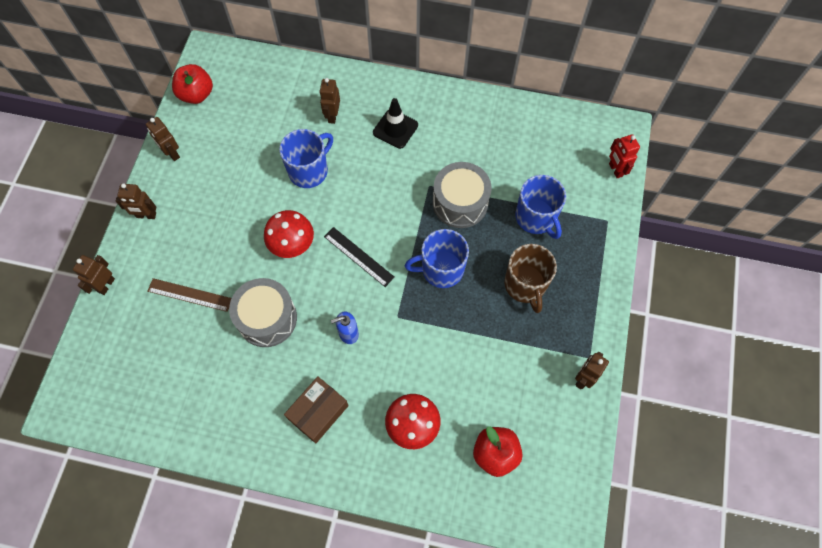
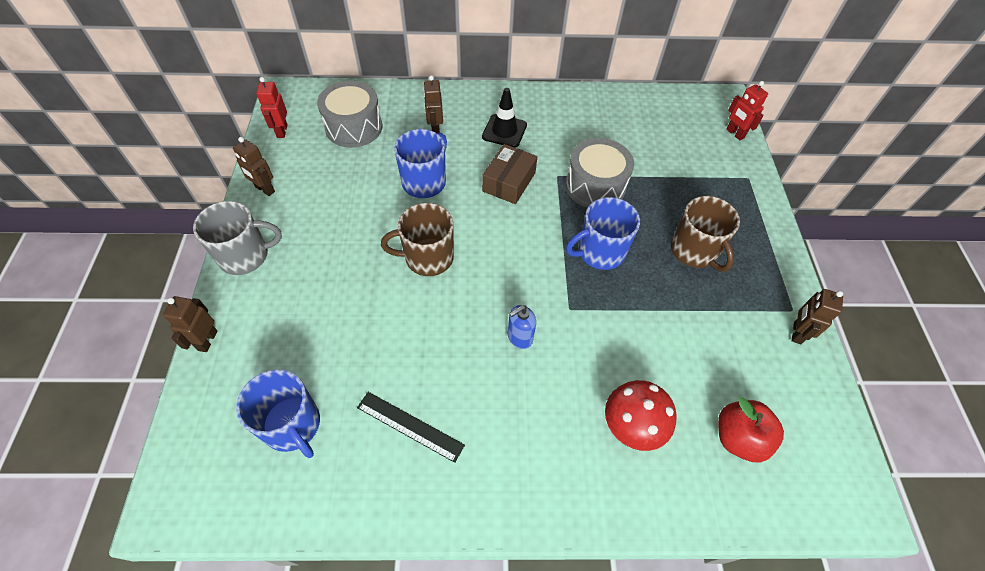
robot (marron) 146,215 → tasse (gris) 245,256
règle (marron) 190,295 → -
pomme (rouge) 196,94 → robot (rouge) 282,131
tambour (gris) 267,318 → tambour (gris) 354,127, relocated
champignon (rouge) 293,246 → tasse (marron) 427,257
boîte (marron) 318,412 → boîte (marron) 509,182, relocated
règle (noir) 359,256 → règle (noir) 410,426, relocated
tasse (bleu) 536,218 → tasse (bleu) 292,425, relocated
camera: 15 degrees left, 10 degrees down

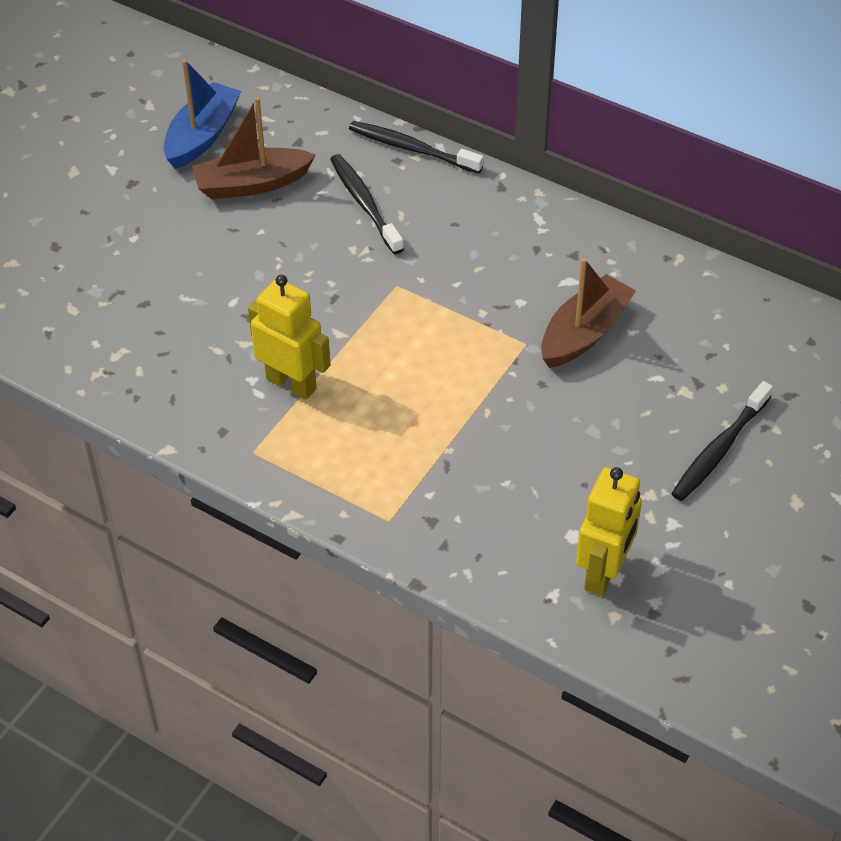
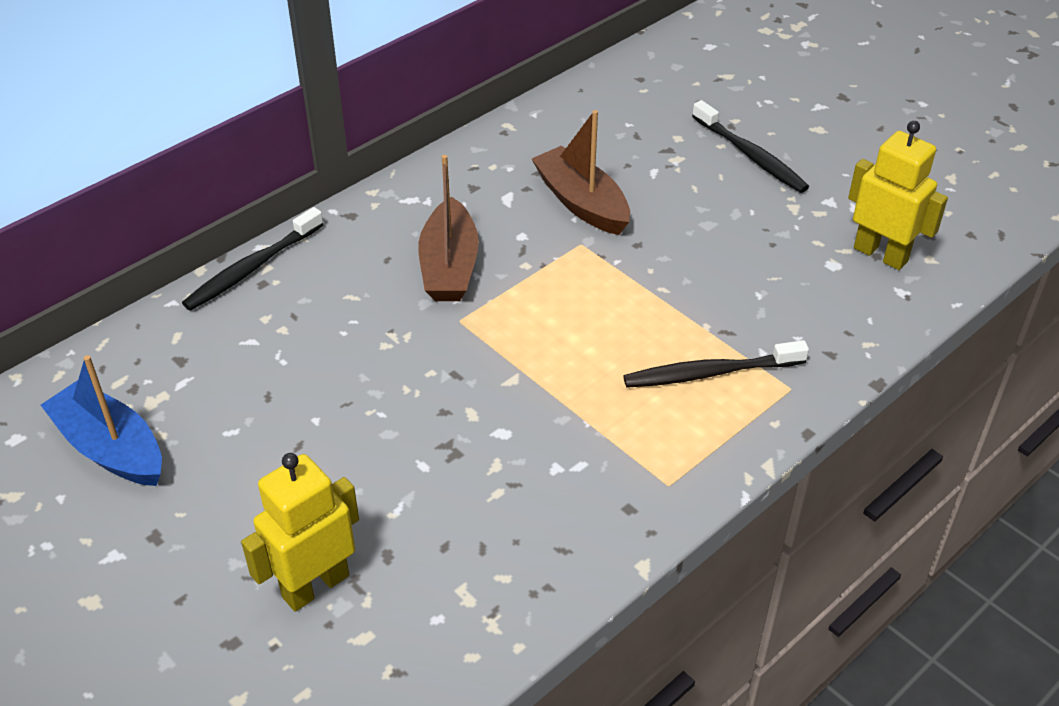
bateau (marron) 252,184 → bateau (marron) 449,266, relocated
robot (jaune) 291,383 → robot (jaune) 315,586, relocated
brosse à dents (noir) 364,203 → brosse à dents (noir) 710,373, relocated
camera: 75 degrees left, 5 degrees down

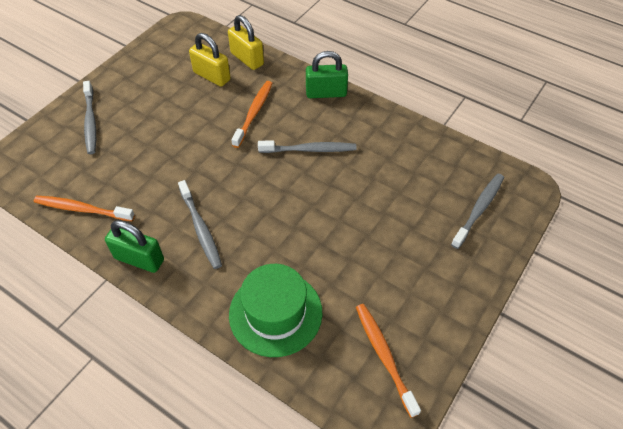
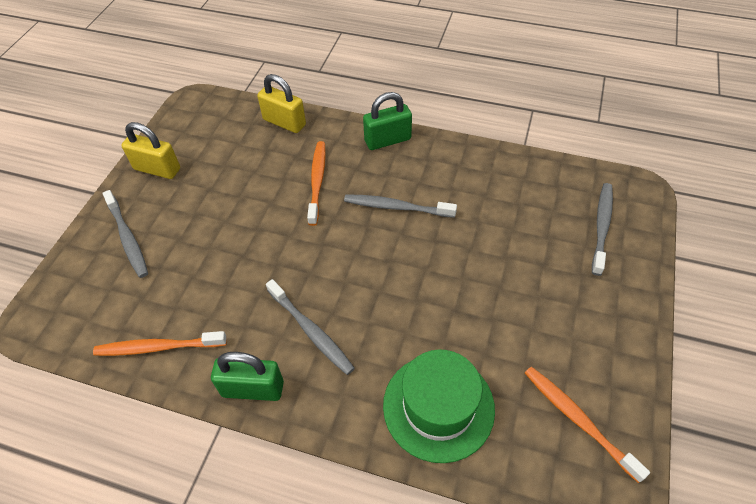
cadenas (jaune) 212,76 → cadenas (jaune) 157,169, relocated
brosse à dents (gris) 309,150 → brosse à dents (gris) 396,207, 150 degrees counterclockwise
camera: 15 degrees left, 0 degrees up

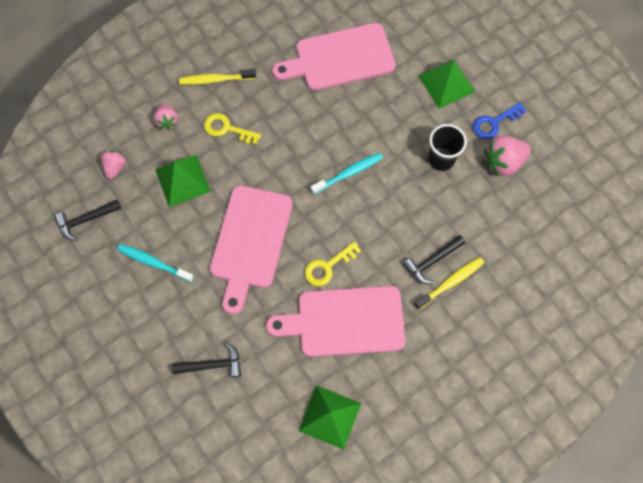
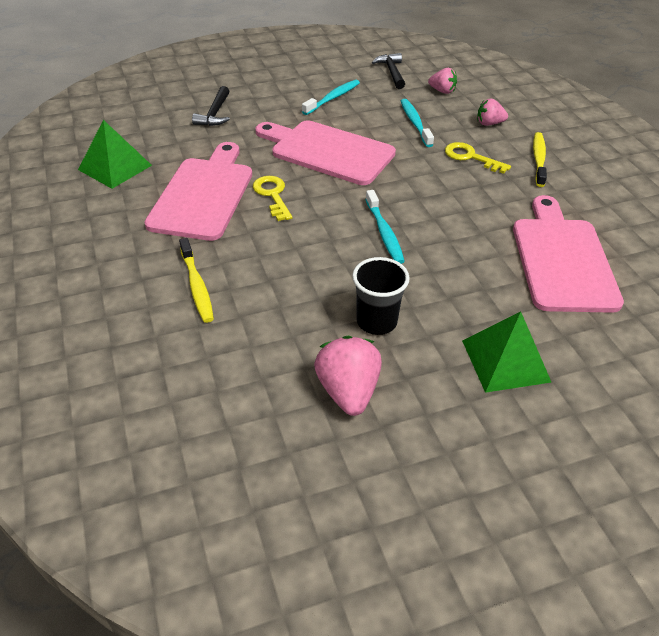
pyramide (vert) 182,180 → brosse à dents (turquoise) 415,123
clé (jaune) 227,129 → clé (jaune) 470,157, 90 degrees counterclockwise
marteau (noir) 432,261 → -
clé (bleu) 494,123 → -
camera: 105 degrees right, 25 degrees down

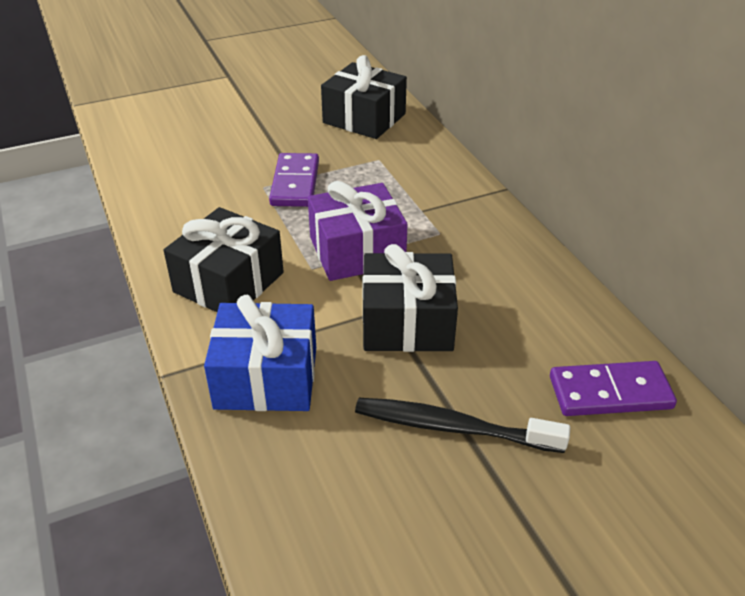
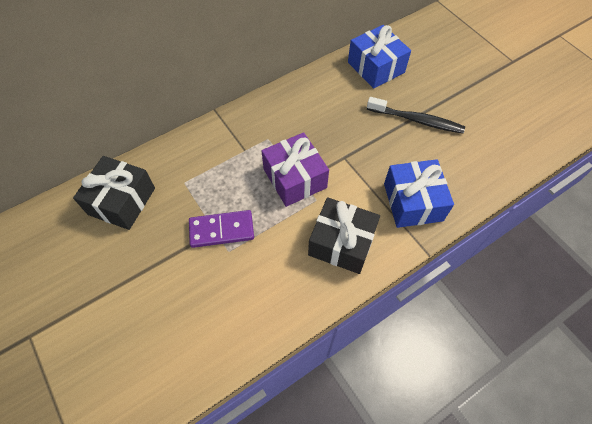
brosse à dents (noir) 453,427 → brosse à dents (noir) 416,120, 75 degrees counterclockwise
cadeau (noir) 407,323 → -
domino (violet) 610,393 → cadeau (bleu) 376,67
camera: 100 degrees left, 20 degrees up

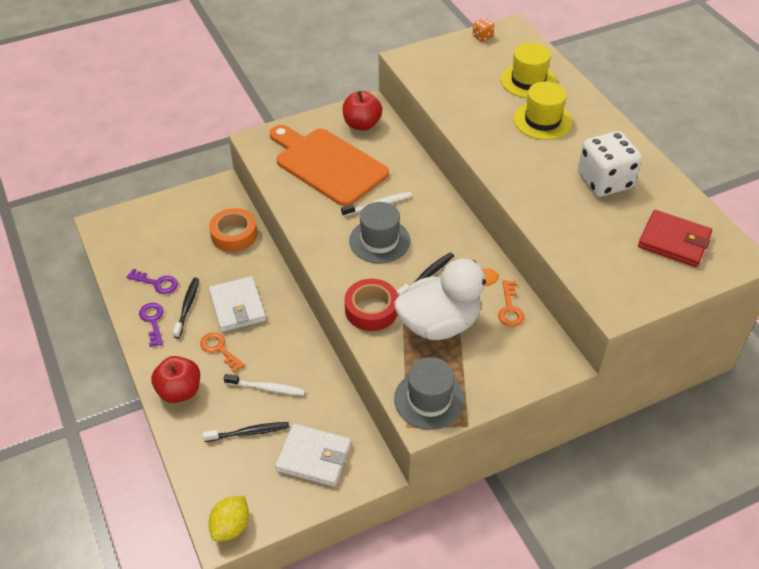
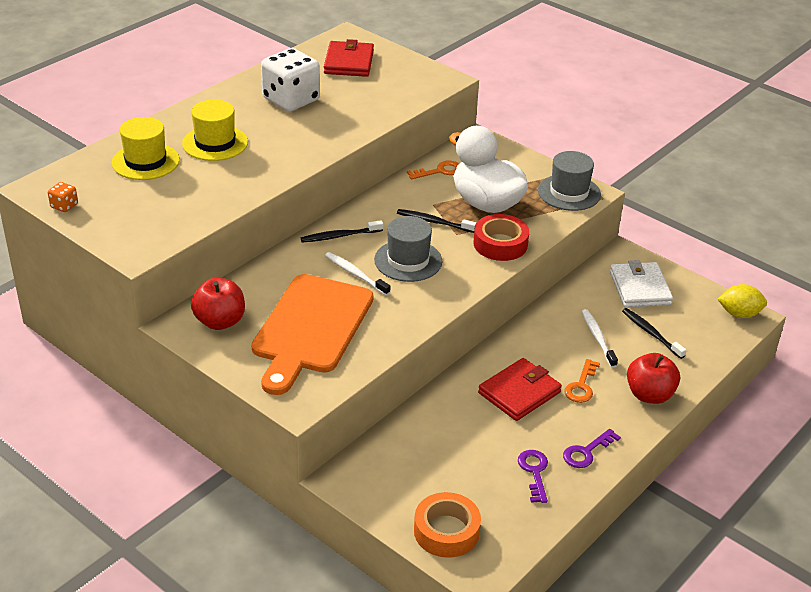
brosse à dents (noir) 187,307 → brosse à dents (noir) 340,236, relocated
ruban adhésif (orange) 234,235 → ruban adhésif (orange) 446,531, relocated
portefeuille (blanc) 237,307 → portefeuille (rouge) 519,392
camera: 115 degrees left, 10 degrees down

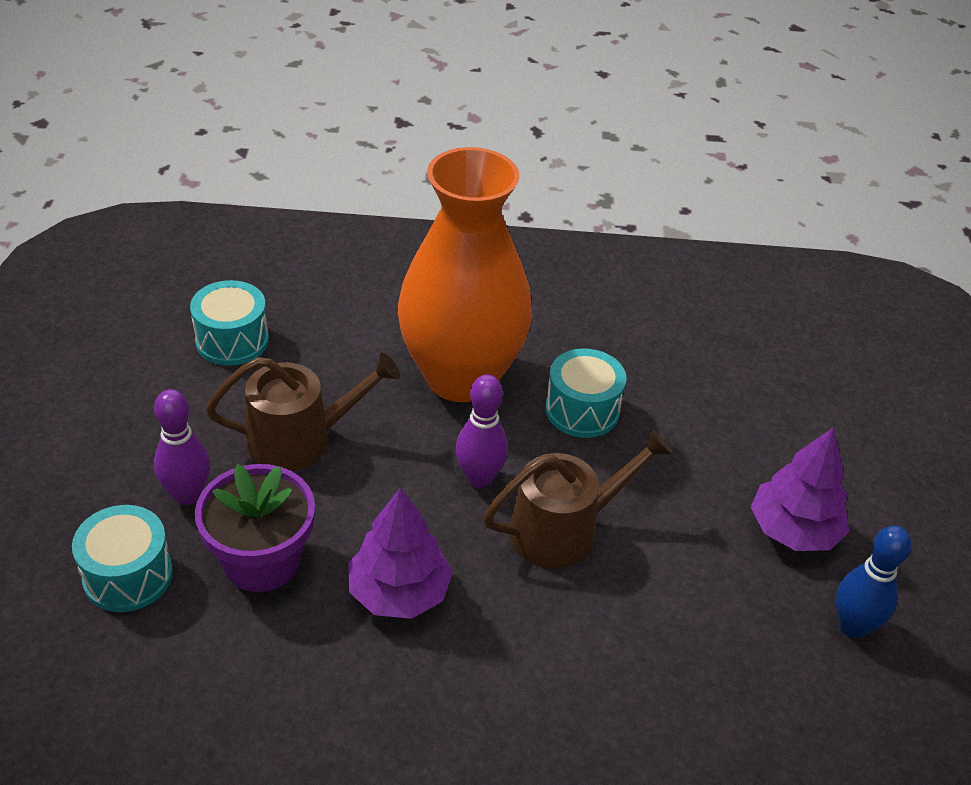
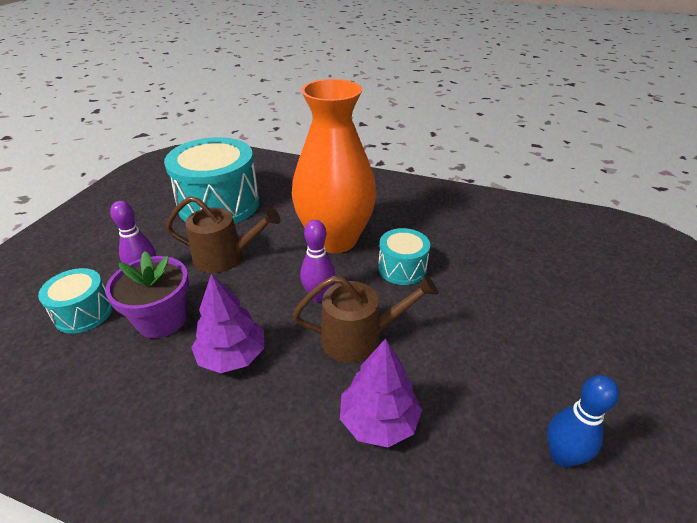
tambour (turquoise) 232,340 → tambour (turquoise) 219,204, x1.97
arbre (violet) 793,530 → arbre (violet) 379,420, relocated
camera: 20 degrees right, 5 degrees down

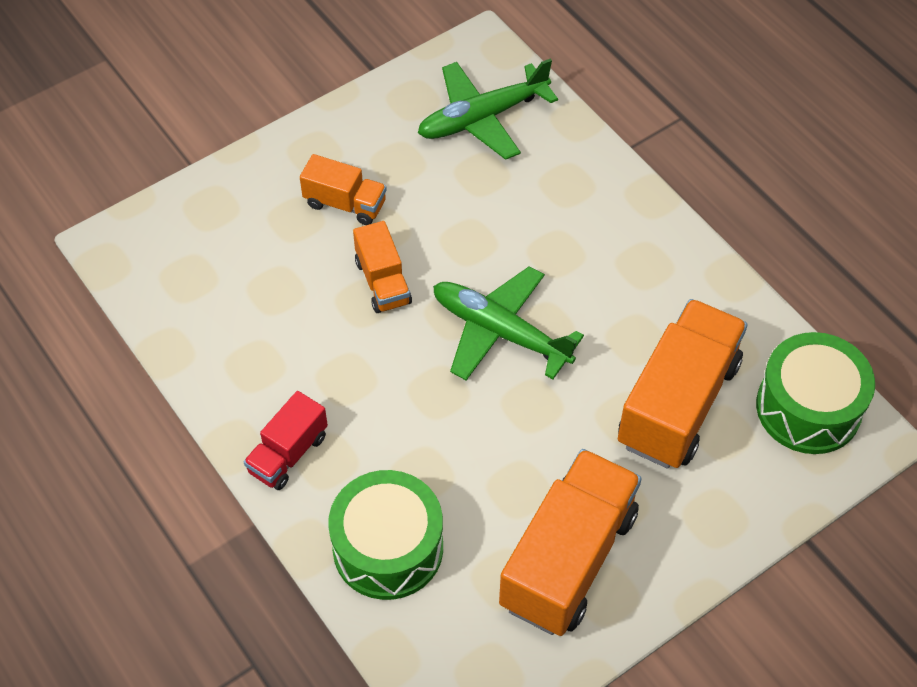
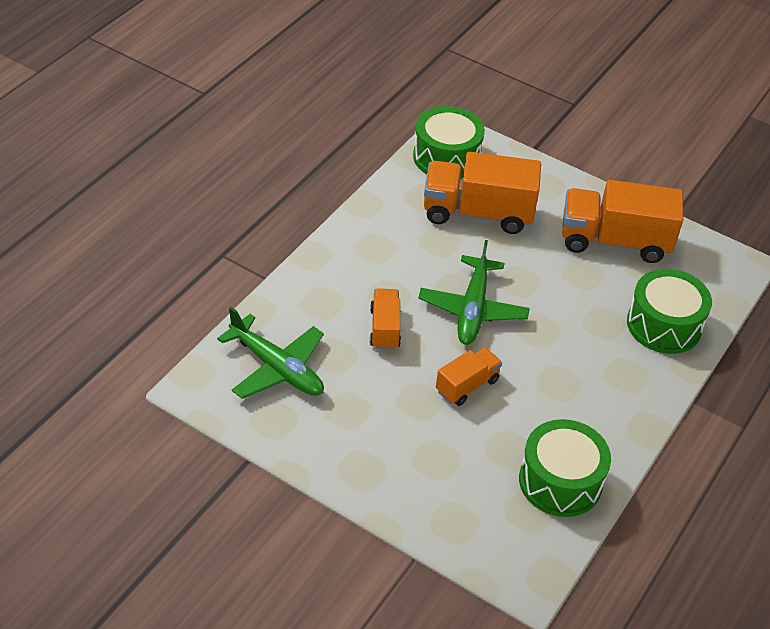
camion (rouge) 288,454 → -
camion (orange) 345,204 → camion (orange) 384,328, relocated
- → tambour (vert) 560,481
camera: 115 degrees left, 10 degrees down

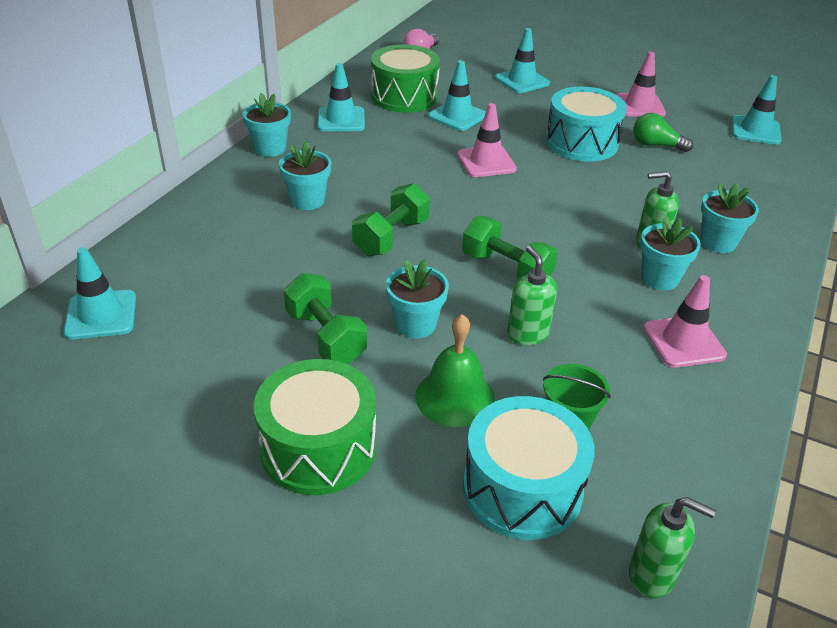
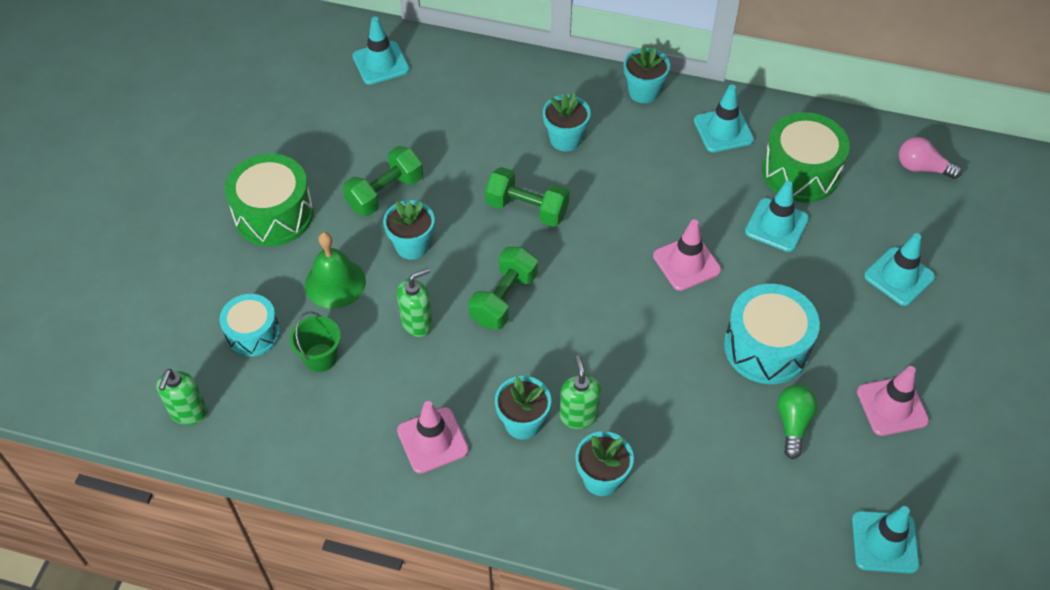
tambour (turquoise) 522,488 → tambour (turquoise) 253,333, x0.63
camera: 80 degrees right, 15 degrees up

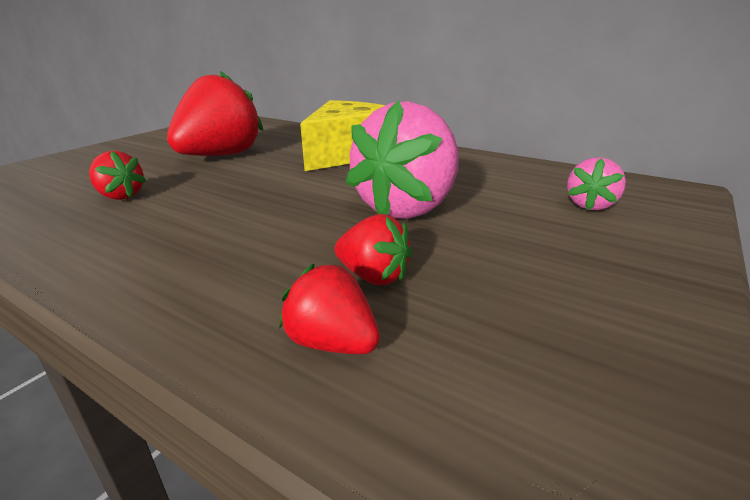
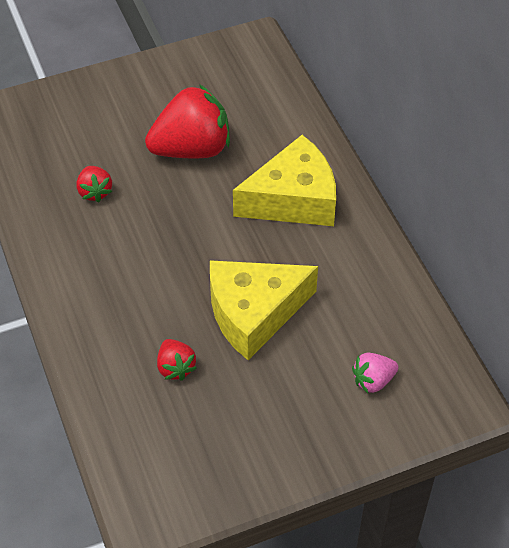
fraise (rouge) 332,343 → -
fraise (rose) 407,208 → fromage (jaune) 254,313
camera: 35 degrees right, 25 degrees up

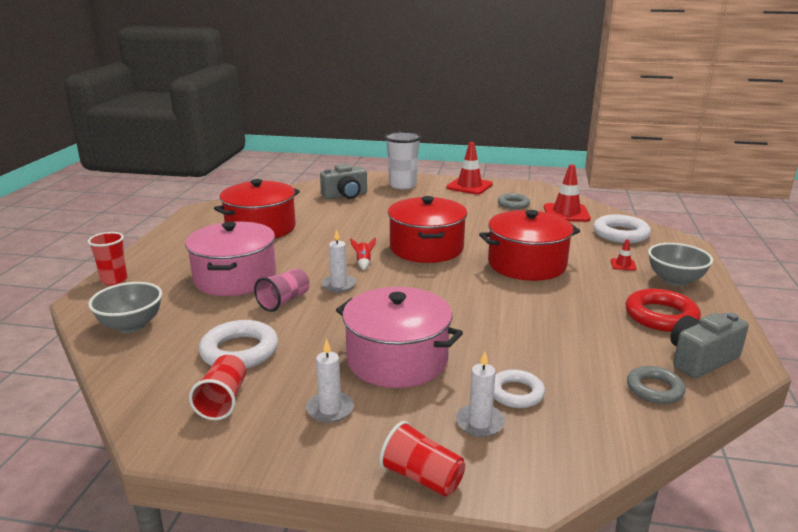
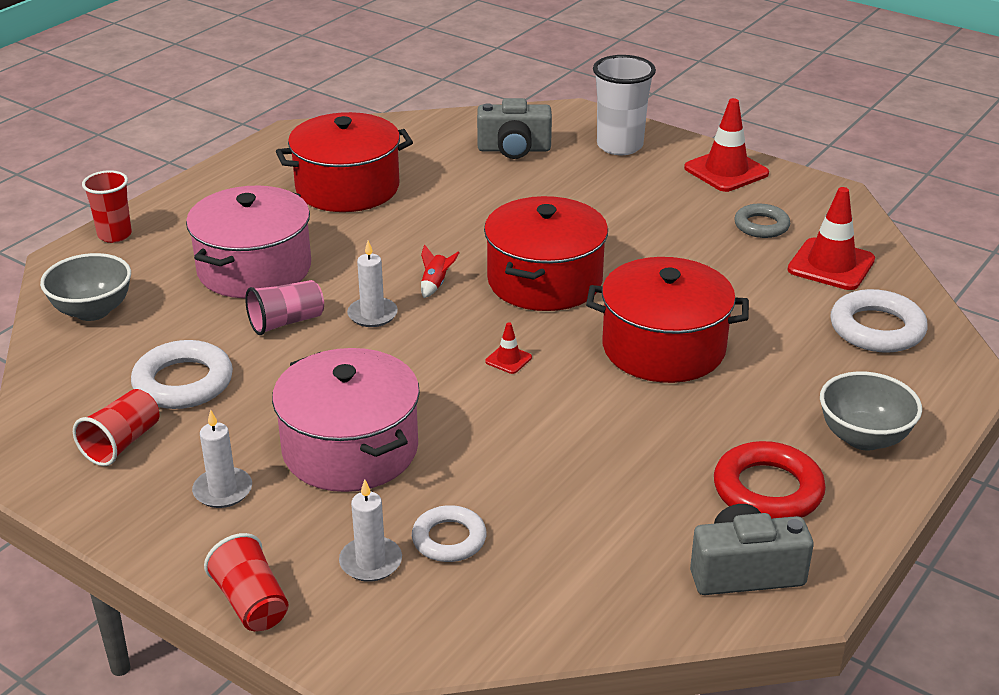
cône de chantier (rouge) 623,265 → cône de chantier (rouge) 508,359, relocated
anneau (gris) 654,389 → -
camera: 25 degrees right, 10 degrees up

